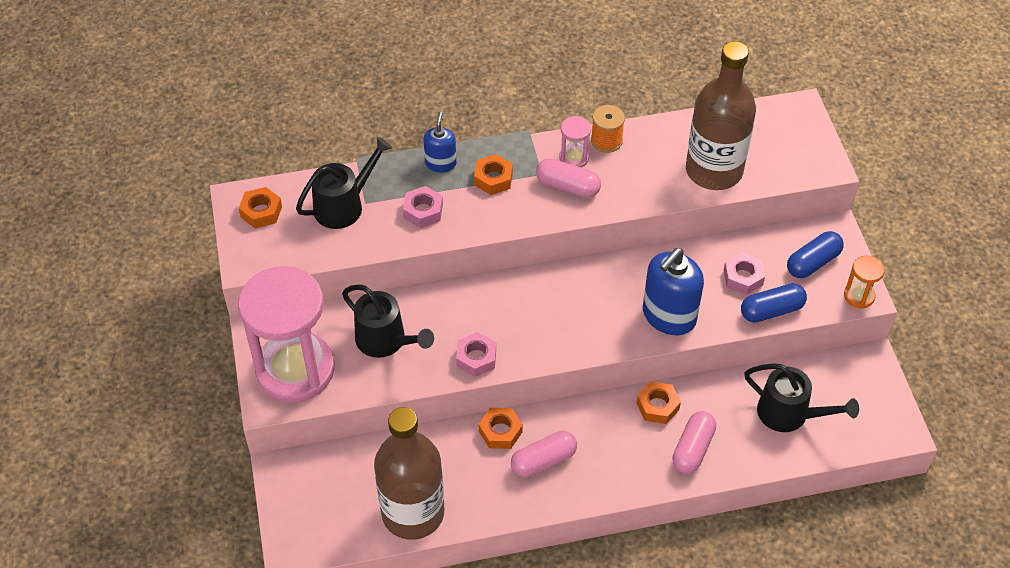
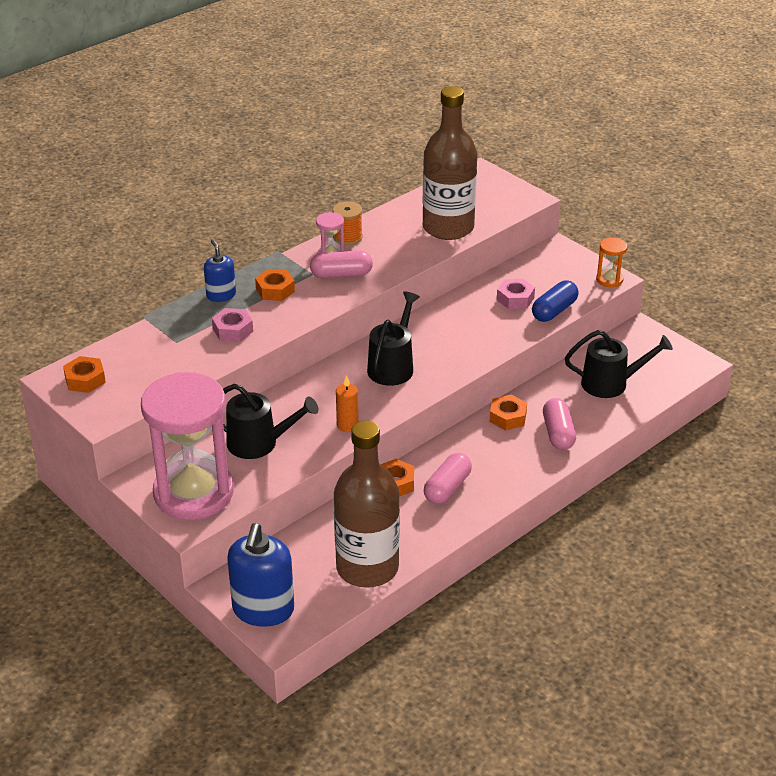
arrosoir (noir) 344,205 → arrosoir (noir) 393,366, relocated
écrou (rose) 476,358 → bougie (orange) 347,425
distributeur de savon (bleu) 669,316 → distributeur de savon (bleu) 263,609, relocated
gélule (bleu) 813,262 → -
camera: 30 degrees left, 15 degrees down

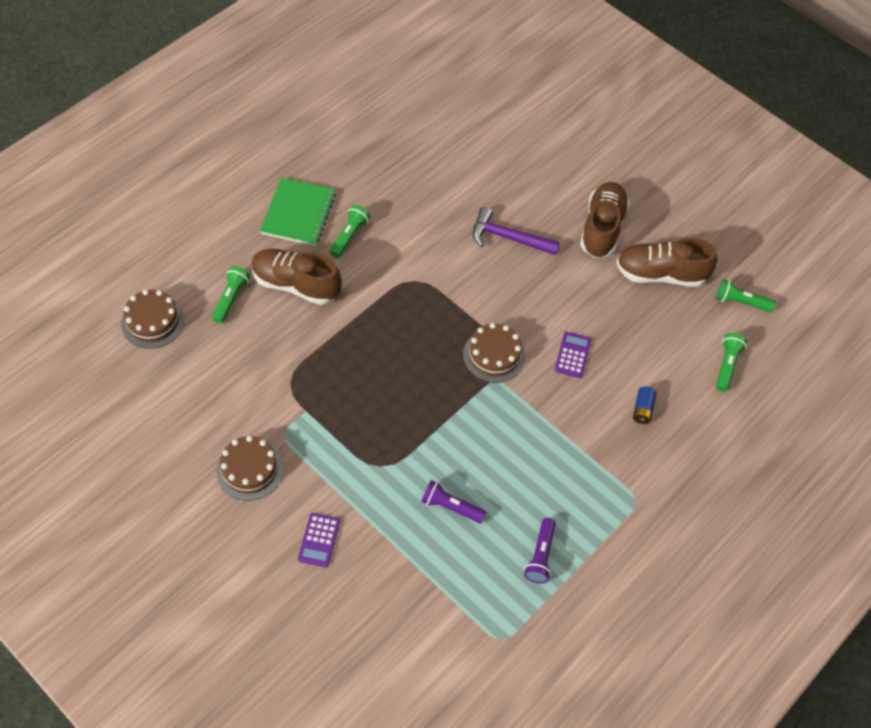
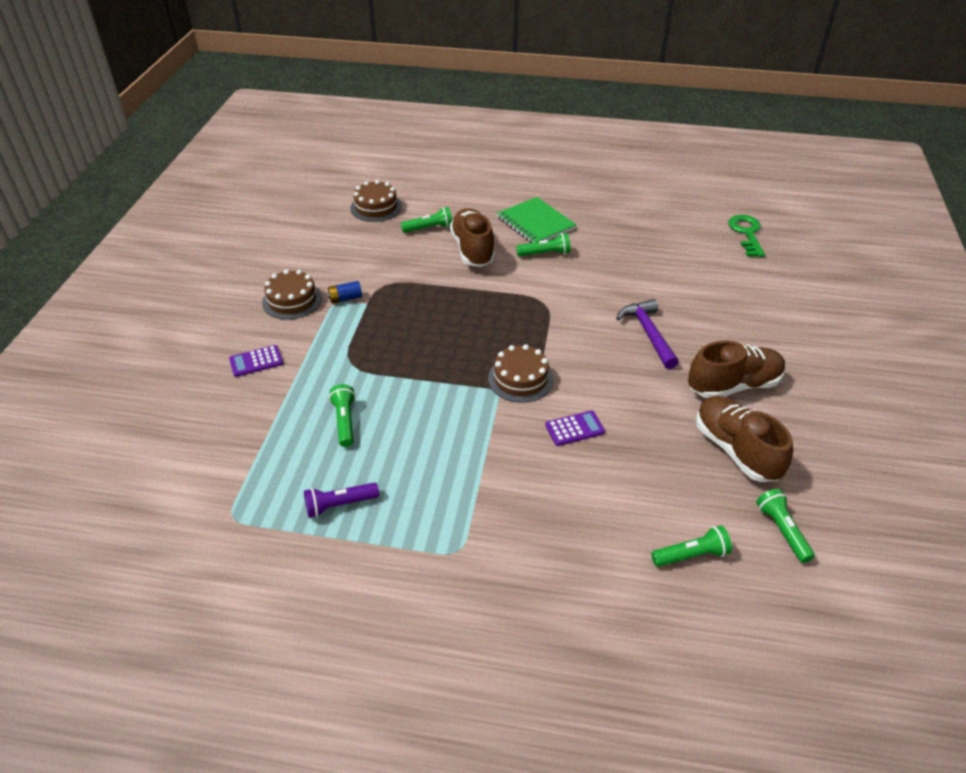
carnet (vert) 298,213 → carnet (vert) 535,223, 75 degrees clockwise
lampe de poche (violet) 451,507 → lampe de poche (vert) 345,421
pile (bleu) 642,409 → pile (bleu) 345,298, relocated
- → clé (vert) 747,233
camera: 60 degrees right, 15 degrees down

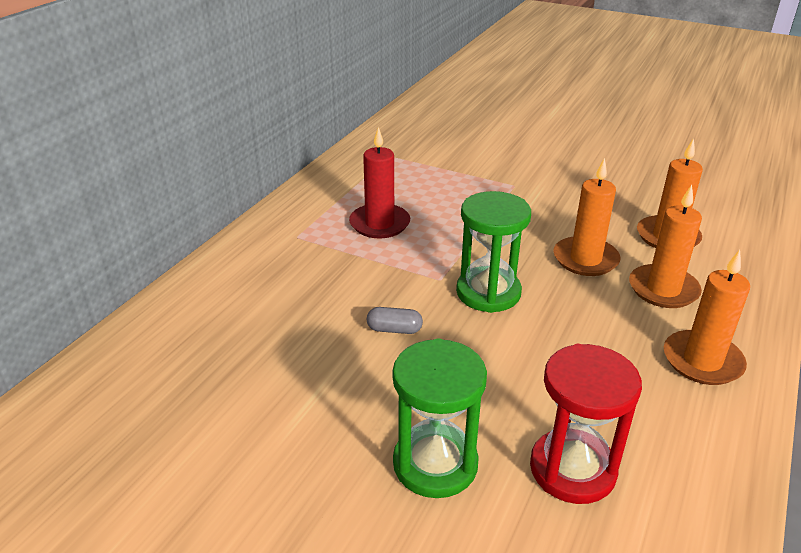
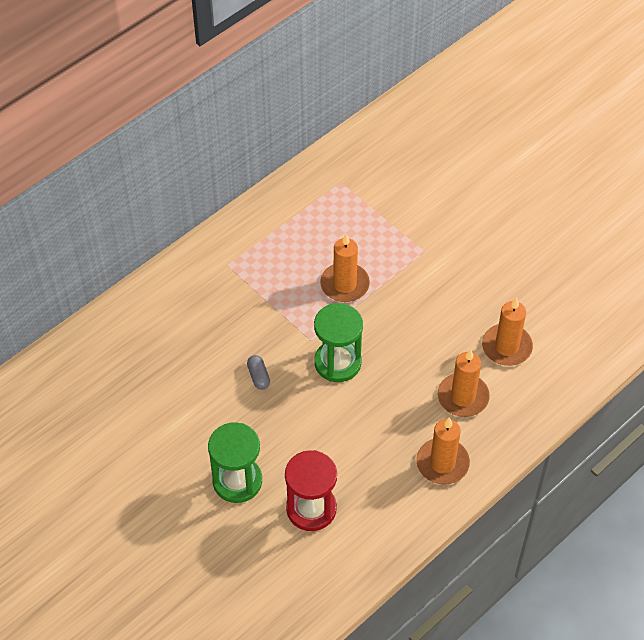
bougie (rouge) 379,224 → -
gélule (gris) 394,329 → gélule (gris) 258,376, 45 degrees clockwise
bougie (orange) 585,259 → bougie (orange) 344,284, relocated
camera: 20 degrees right, 20 degrees up

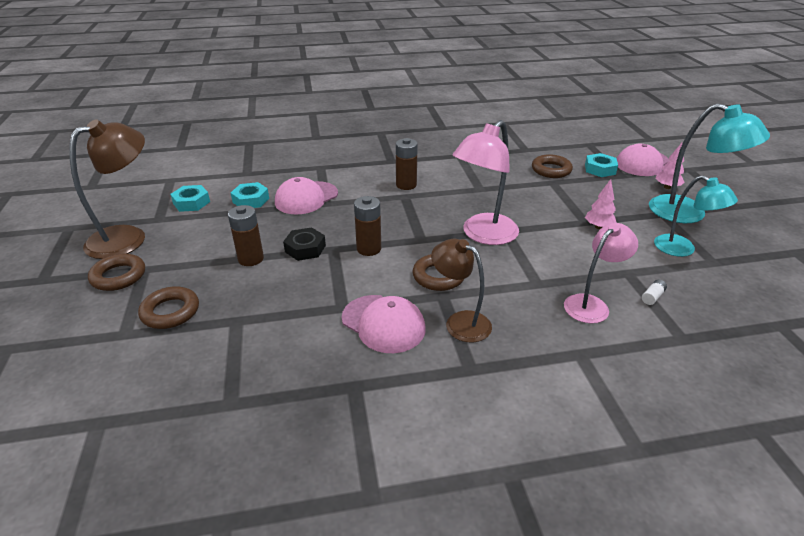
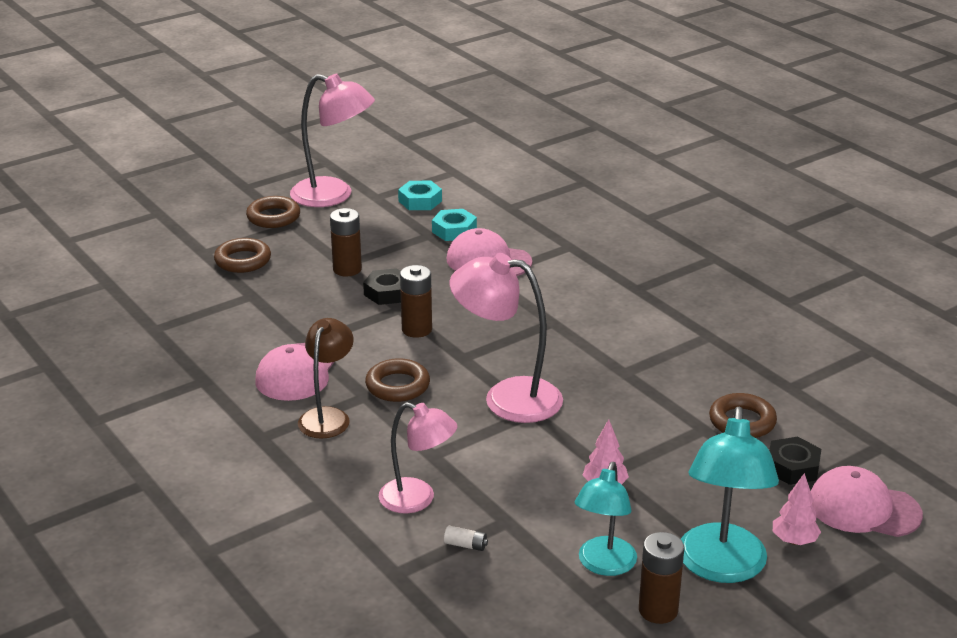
lampe (marron) 128,237 → lampe (rose) 333,196
pile (marron) 406,185 → pile (marron) 658,610, relocated
écrou (turquoise) 600,169 → écrou (noir) 792,467
camera: 65 degrees right, 5 degrees down

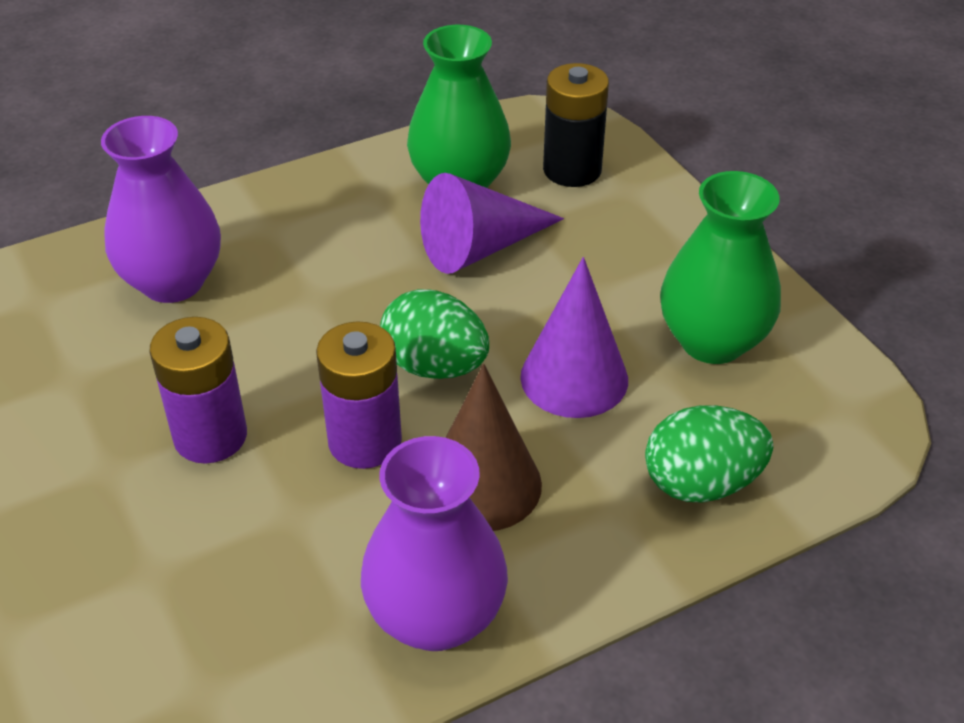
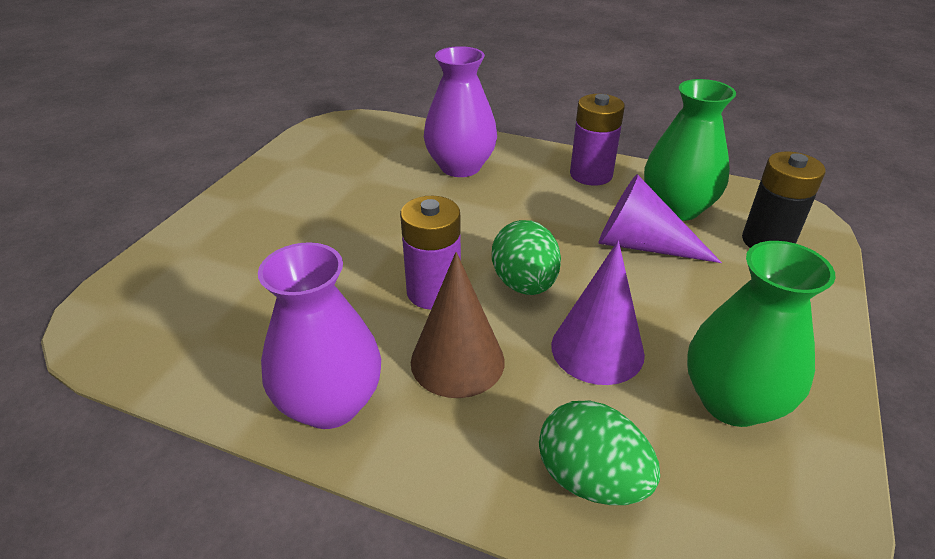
pile (violet) 210,436 → pile (violet) 591,175, relocated
camera: 50 degrees right, 5 degrees down

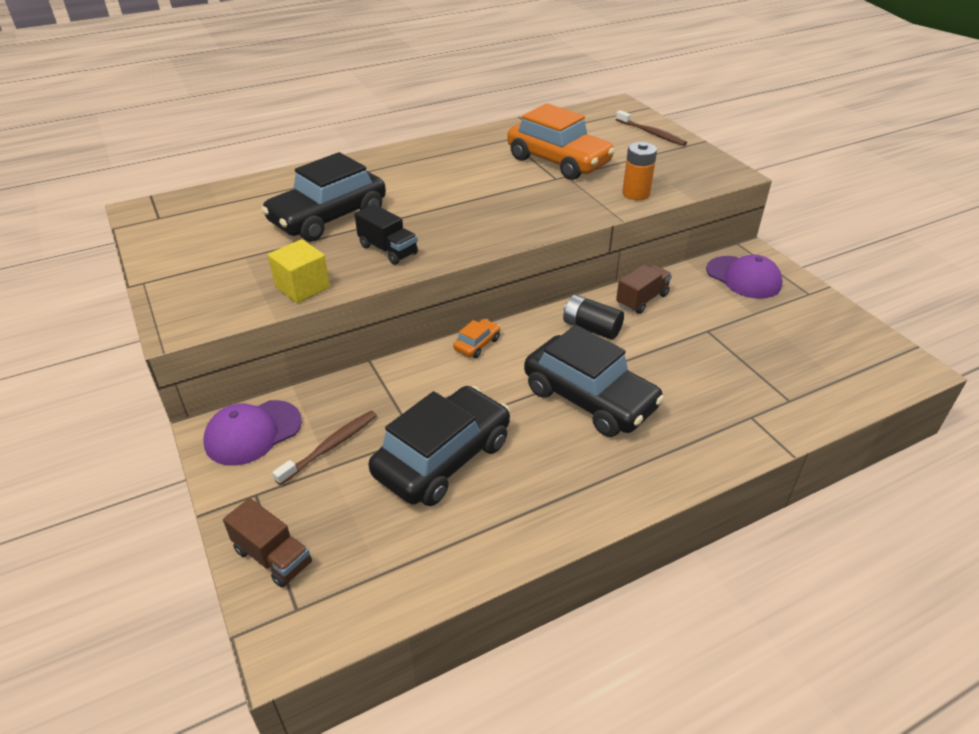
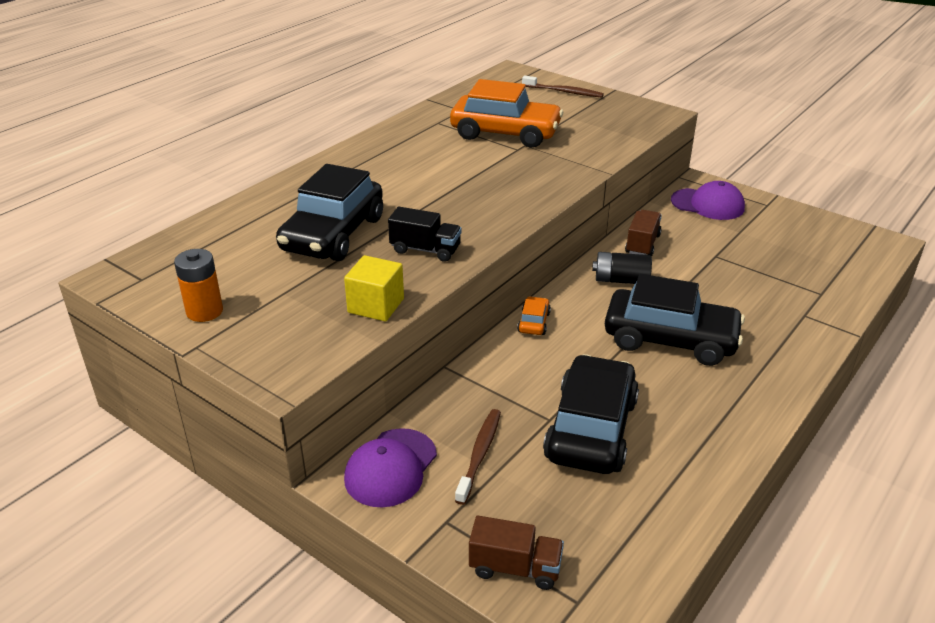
pile (orange) 636,194 → pile (orange) 204,311, relocated
camera: 25 degrees left, 5 degrees down

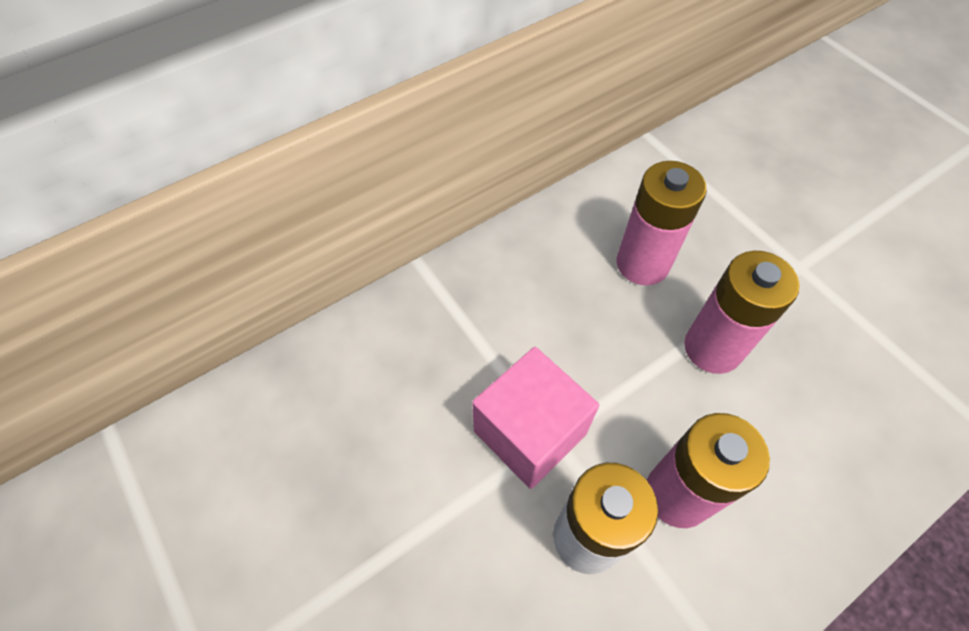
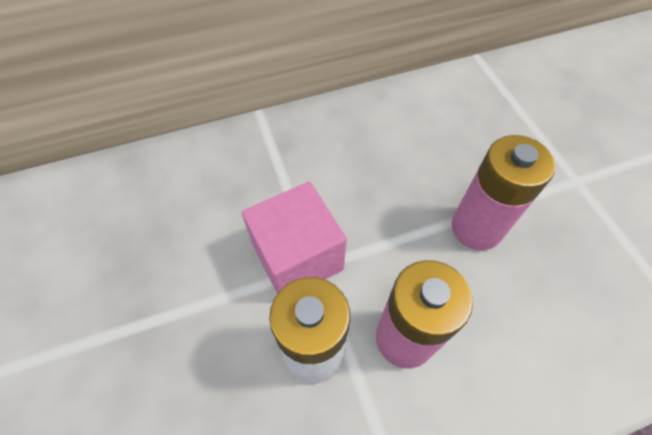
pile (rose) 642,264 → -
camera: 15 degrees right, 0 degrees up

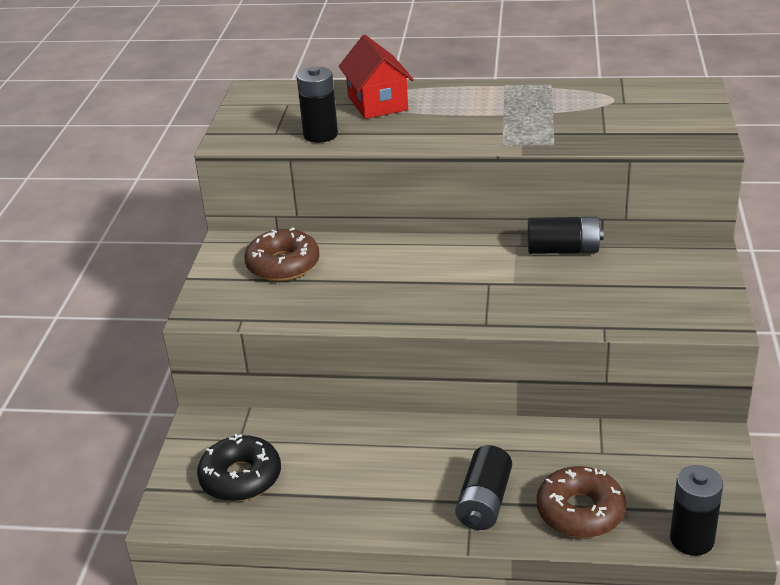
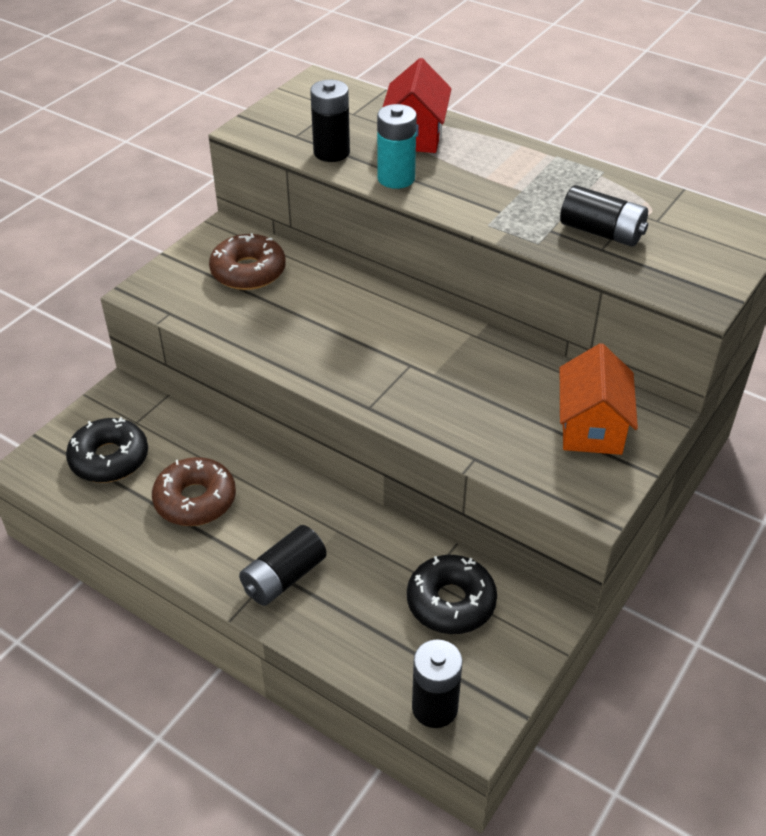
pile (noir) 563,250 → pile (noir) 601,232, relocated
beignet (marron) 580,511 → beignet (marron) 195,500, relocated
- → pile (turquoise) 396,178
- → beignet (noir) 451,602
- → maison (orange) 591,427
camera: 25 degrees right, 10 degrees up

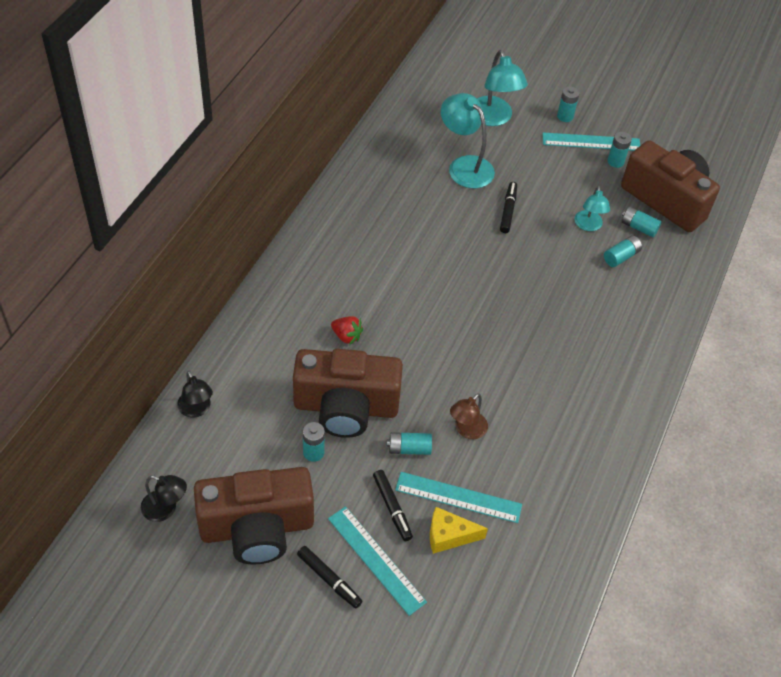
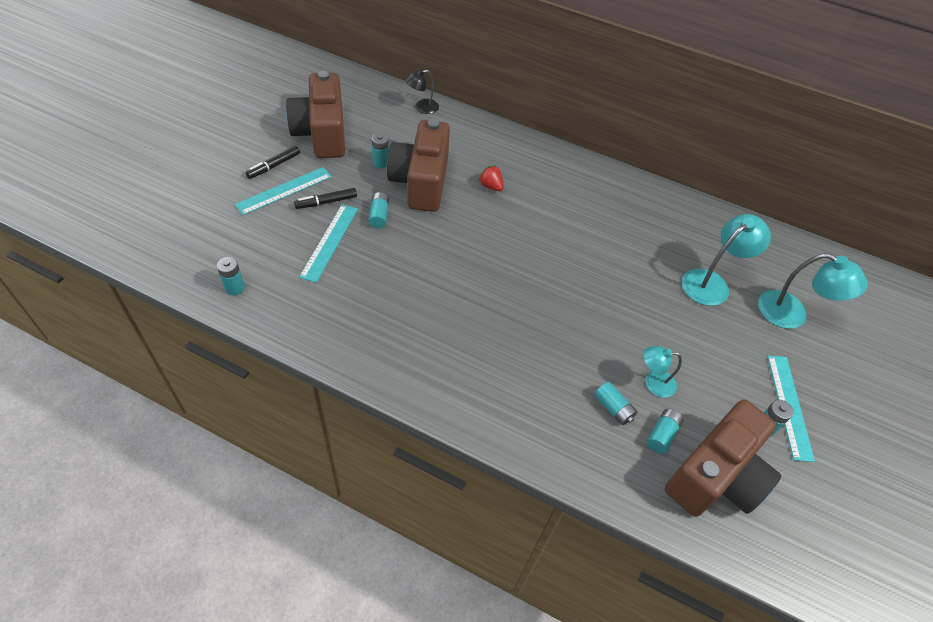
lampe (noir) 165,509 → -
fraise (rouge) 346,336 → fraise (rouge) 491,186, 105 degrees clockwise
fromage (jaune) 449,536 → -
lampe (marron) 466,430 → -
lampe (turquoise) 493,118 → lampe (turquoise) 792,314, 135 degrees counterclockwise
feutre (noir) 508,211 → -
pile (turquoise) 565,116 → pile (turquoise) 235,288, relocated
camera: 90 degrees right, 0 degrees up

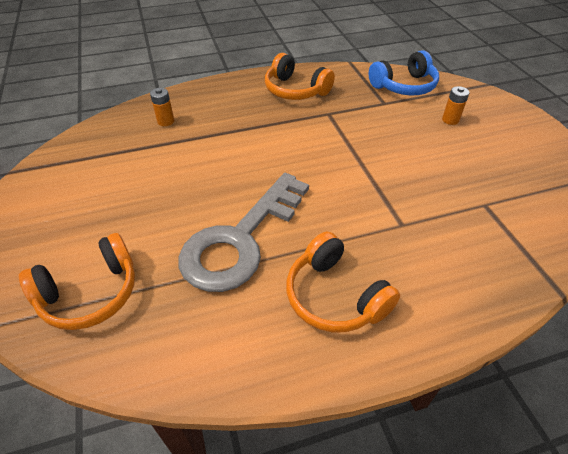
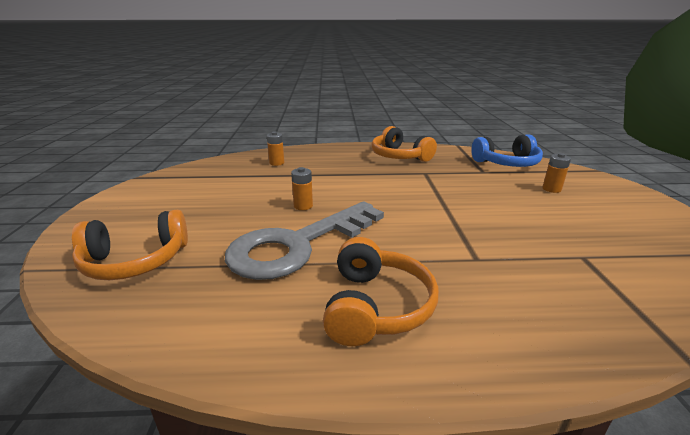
casque audio (orange) 335,296 → casque audio (orange) 376,306, 150 degrees counterclockwise
- → pile (orange) 303,206
camera: 15 degrees right, 20 degrees down

